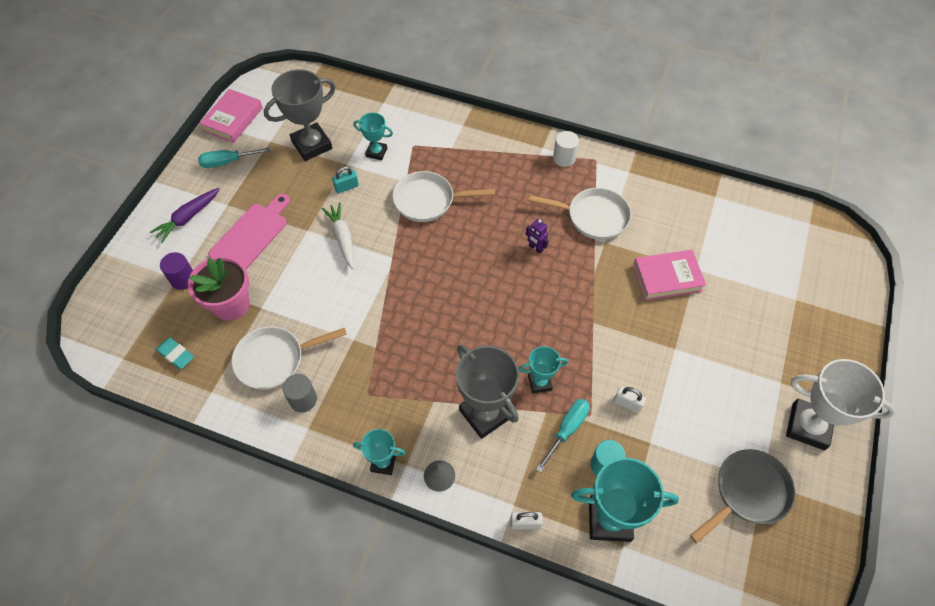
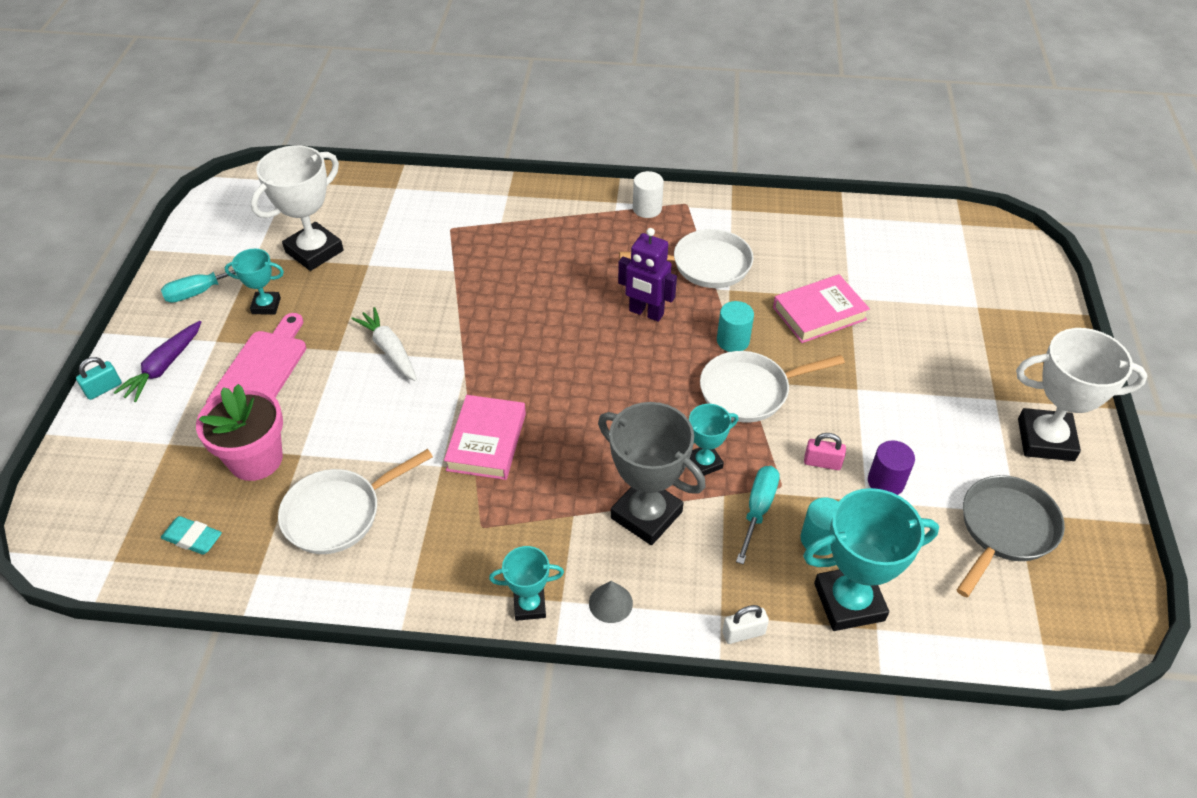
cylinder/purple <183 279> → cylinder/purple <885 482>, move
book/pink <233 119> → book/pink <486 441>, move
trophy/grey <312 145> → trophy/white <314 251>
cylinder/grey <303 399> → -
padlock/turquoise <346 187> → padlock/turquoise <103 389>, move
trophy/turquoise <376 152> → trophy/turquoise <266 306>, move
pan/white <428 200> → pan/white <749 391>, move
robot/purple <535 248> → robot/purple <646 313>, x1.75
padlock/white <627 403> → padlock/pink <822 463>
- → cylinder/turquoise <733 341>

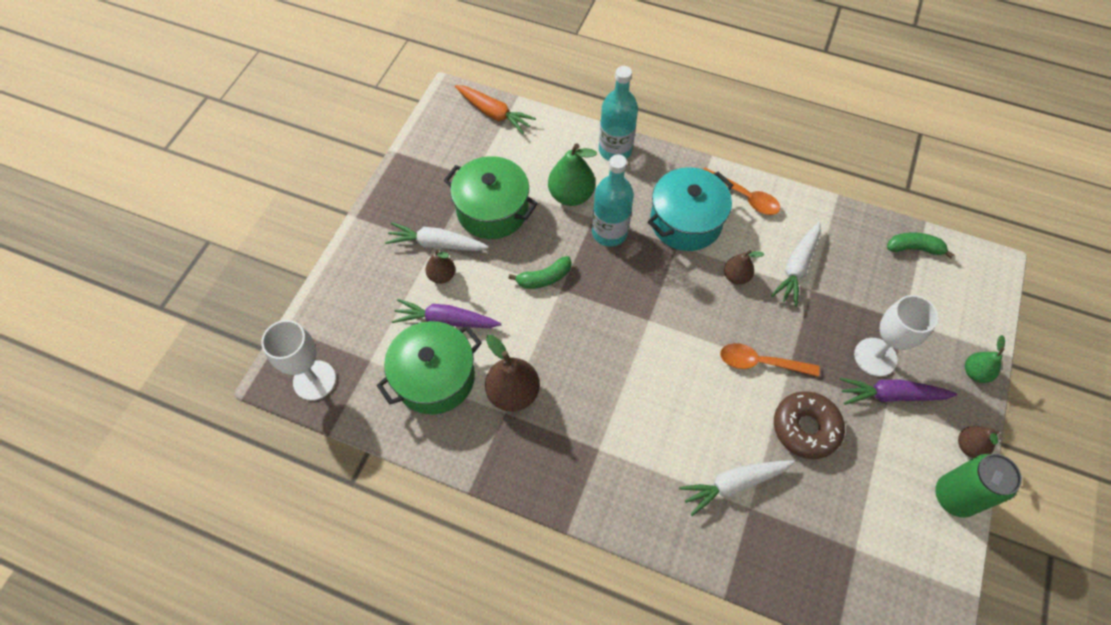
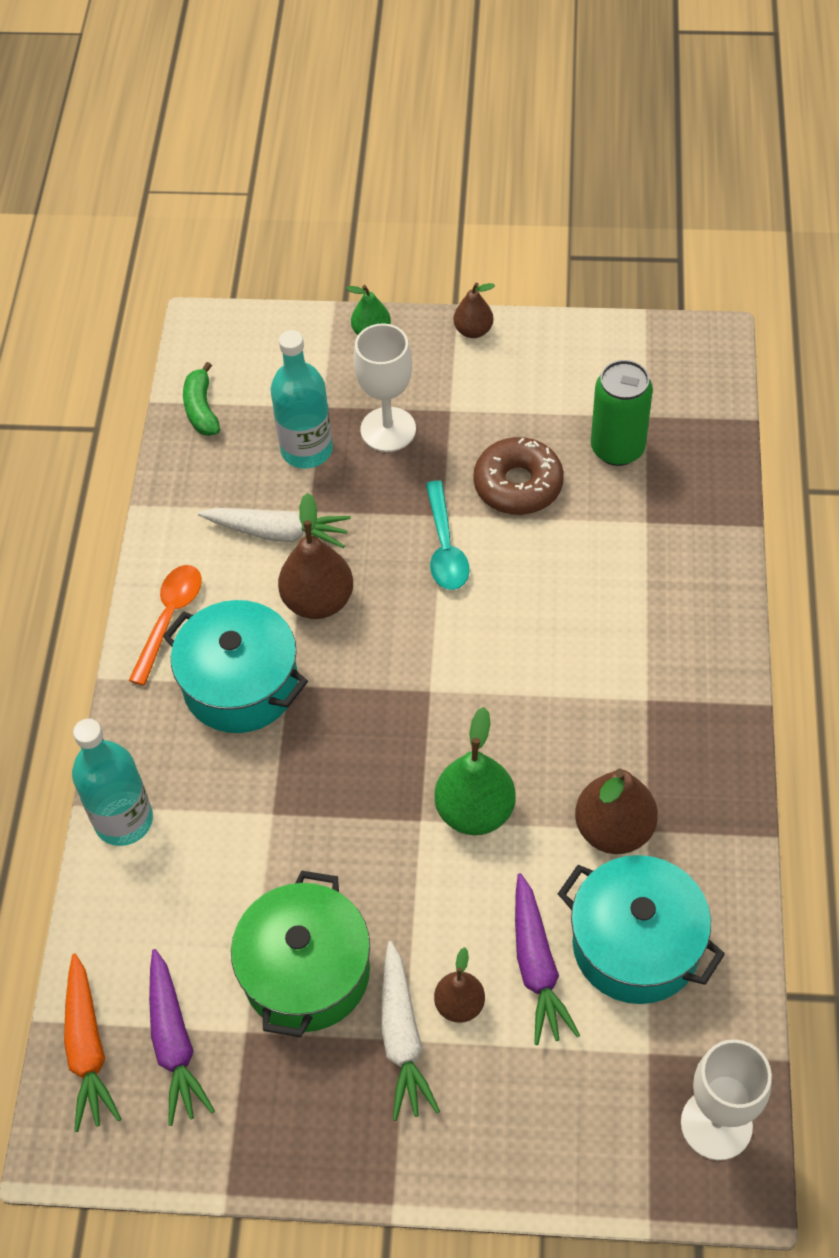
pot/green <435 377> → pot/turquoise <636 945>
carrot/orange <494 113> → carrot/orange <88 1048>, 150 degrees clockwise
banana/green <544 278> → -
pear/green <571 195> → pear/green <475 811>, move
bottle/turquoise <609 232> → bottle/turquoise <306 450>, move
carrot/white <734 484> → -
spoon/orange <760 362> → spoon/turquoise <445 547>
pear/brown <736 276> → pear/brown <318 601>, x1.69
carrot/purple <891 395> → carrot/purple <174 1043>, move
can/green <954 496> → can/green <617 448>, move

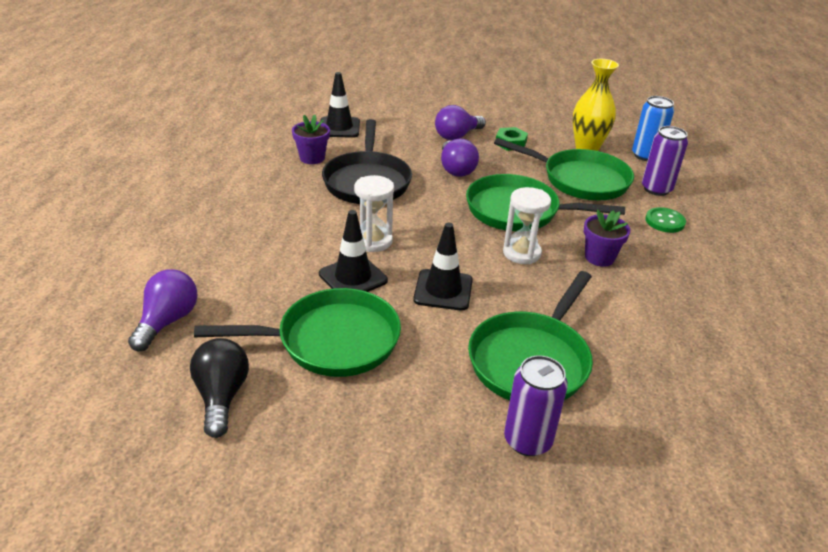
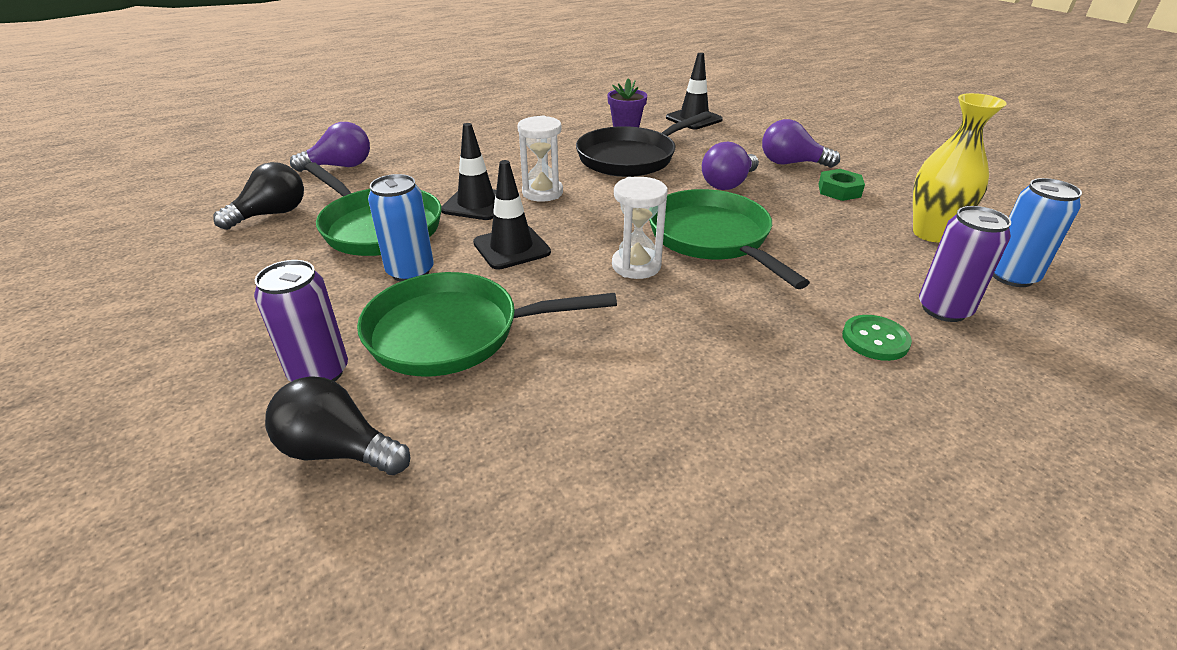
pan/green <579 180> → -
flower pot/purple <599 257> → -
- → light bulb/black <338 451>
- → can/blue <410 271>

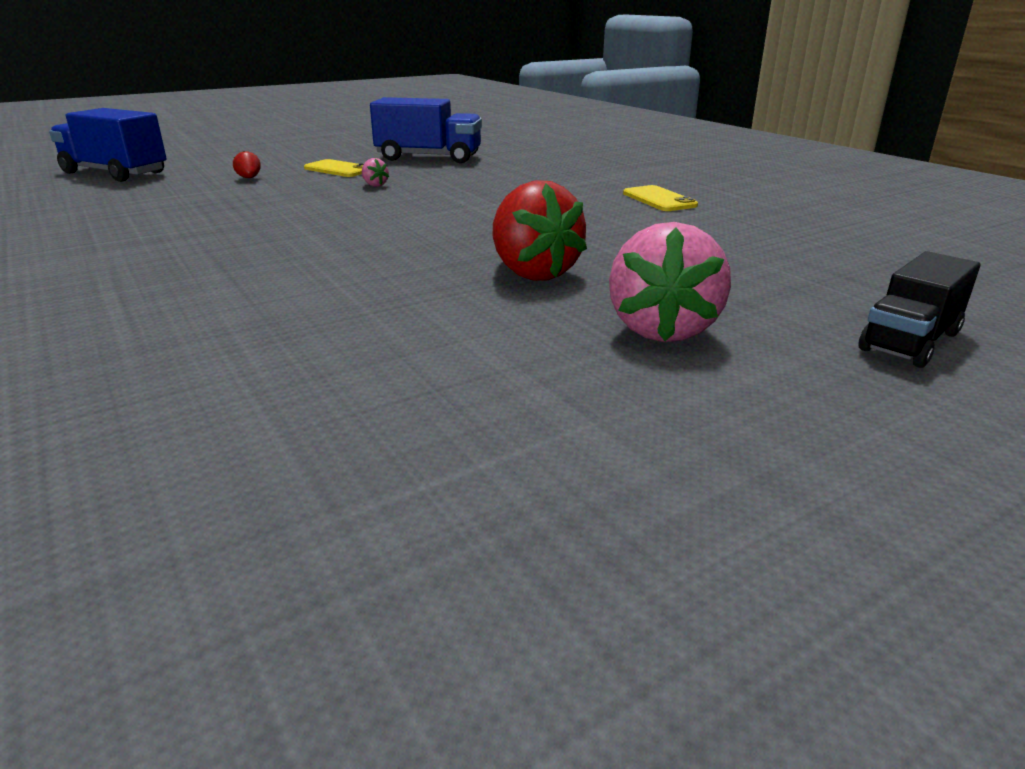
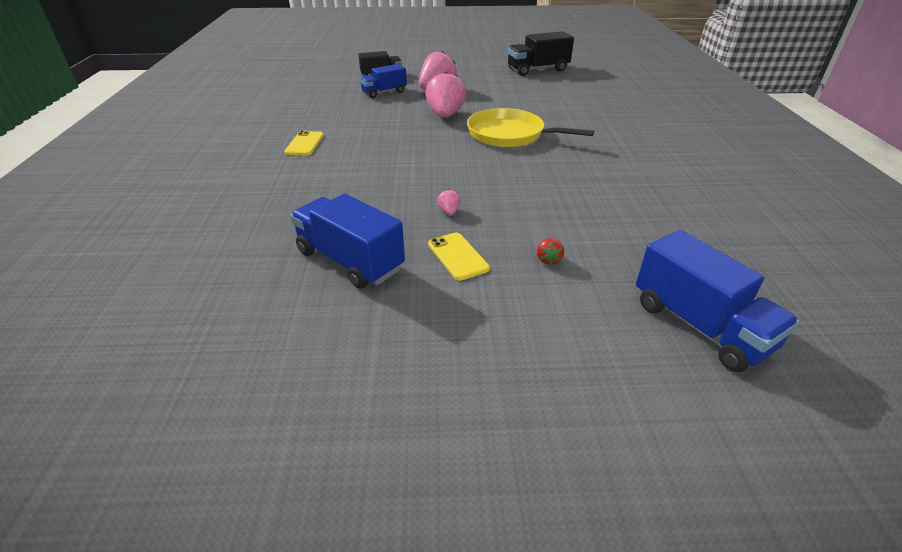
strawberry/red <533 273> → strawberry/pink <445 115>
- → truck/blue <384 92>
- → pan/yellow <510 134>
- → truck/black <537 70>

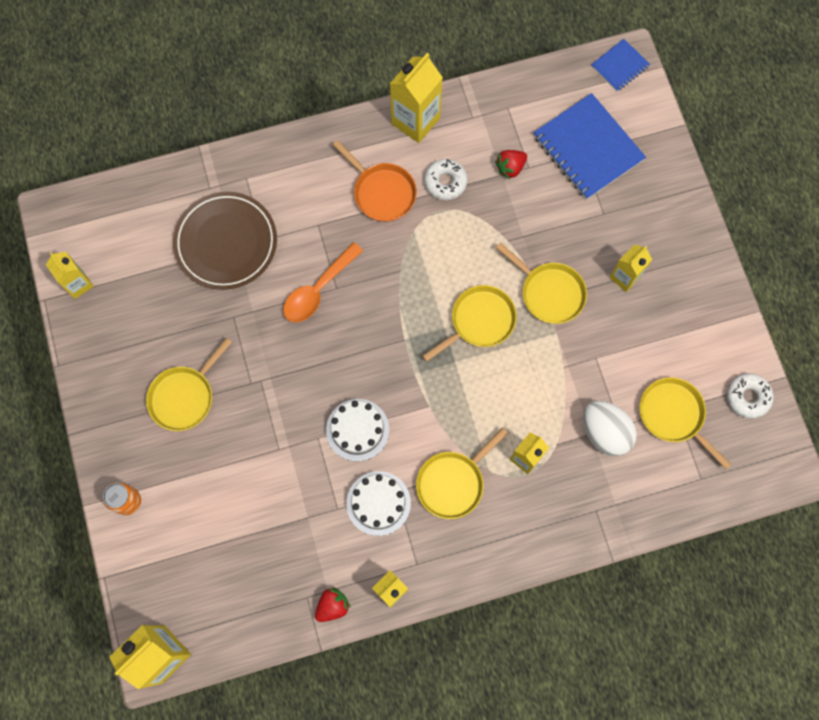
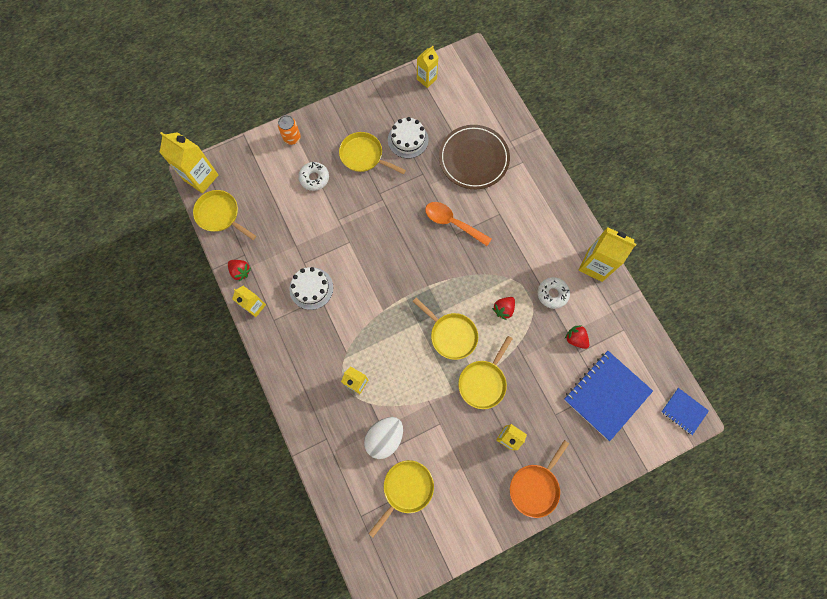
cake/white <357 430> → cake/white <408 140>, move
pan/orange <381 192> → pan/orange <535 486>, move
pan/yellow <453 482> → pan/yellow <220 215>, move
donut/white <747 397> → donut/white <314 178>, move
- → strawberry/red <503 309>

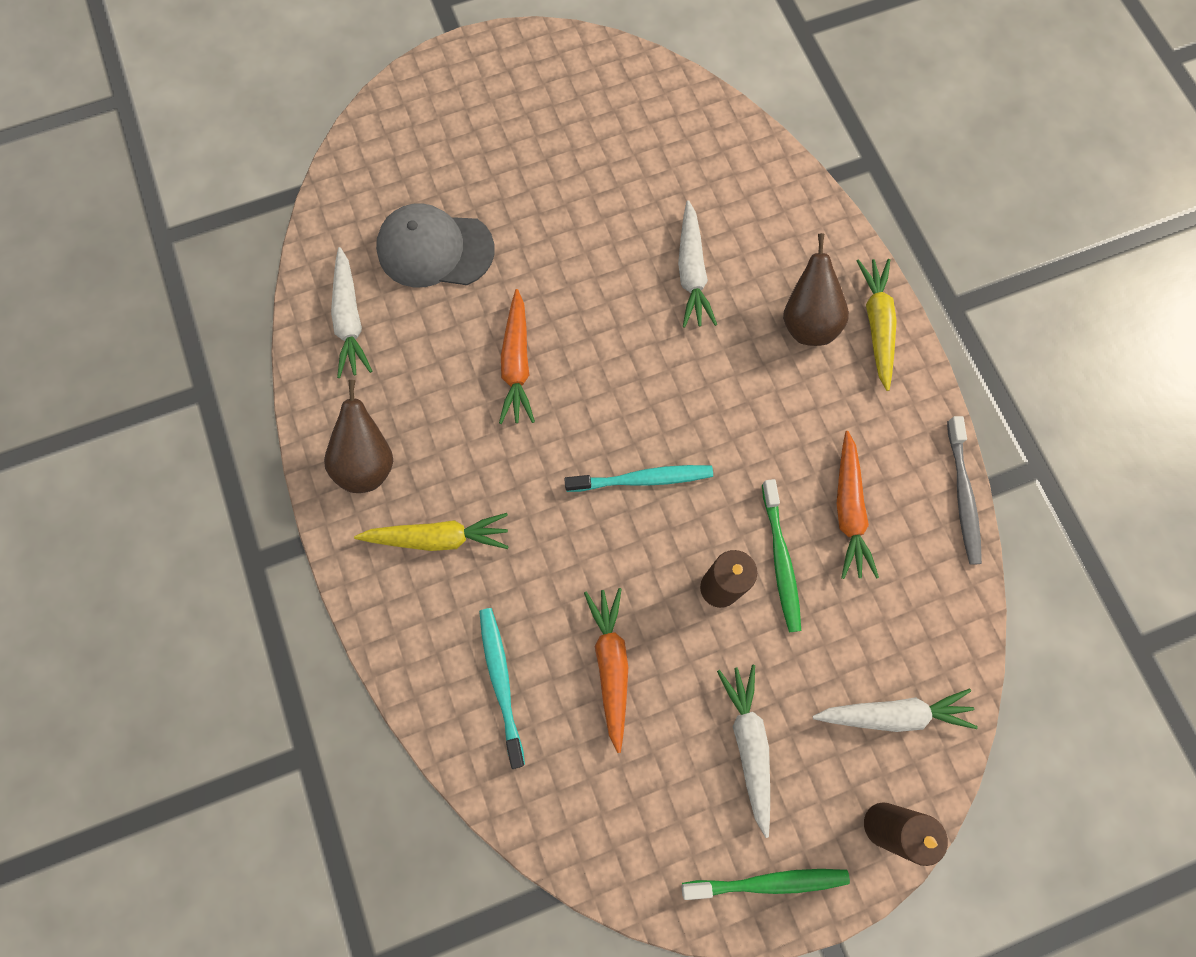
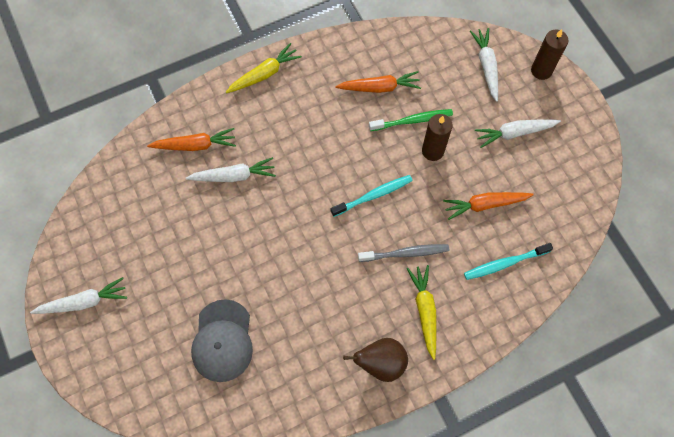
carrot/white <350 320> → carrot/white <84 302>, move
carrot/orange <517 364> → carrot/orange <195 145>, move
toothbrush/turquoise <642 479> → toothbrush/turquoise <373 195>, 75 degrees clockwise
toothbrush/green <768 882> → -
pear/brown <807 322> → -
carrot/yellow <876 325> → carrot/yellow <264 74>, 150 degrees clockwise
toothbrush/grey <962 495> → toothbrush/grey <405 253>, move

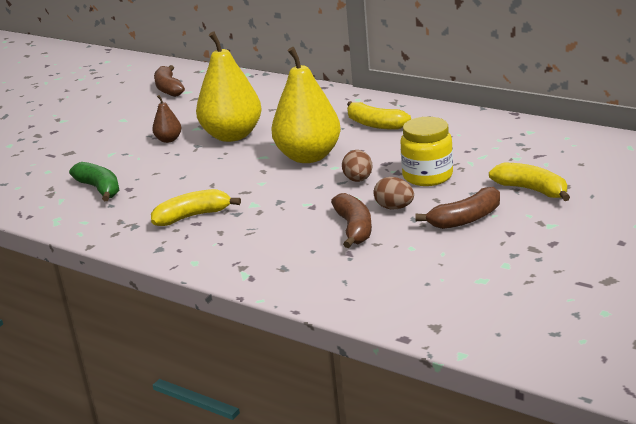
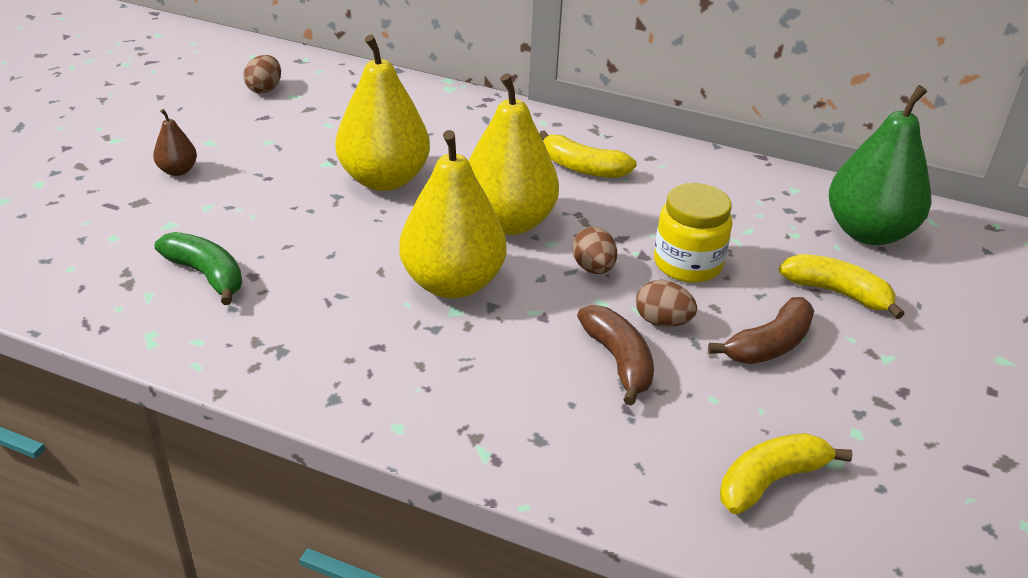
banana/yellow <193 216> → banana/yellow <771 481>, move
pear/brown <168 140> → pear/brown <178 171>, move
banana/brown <168 89> → egg/brown <265 89>
- → pear/yellow <452 283>
- → pear/green <868 232>

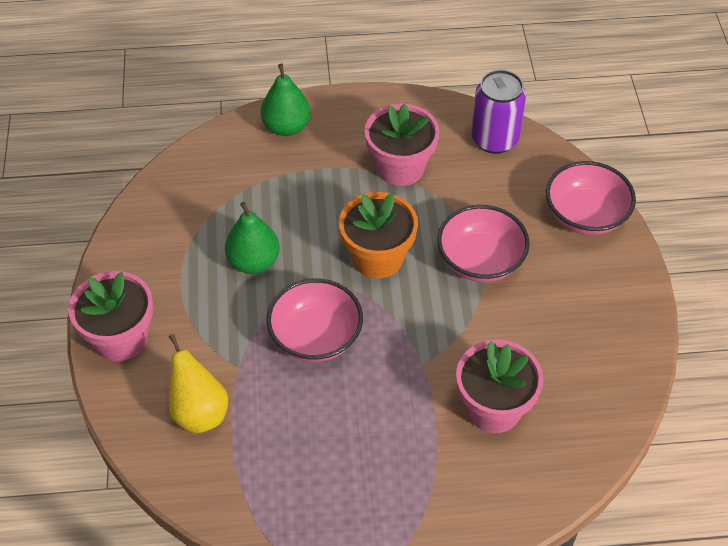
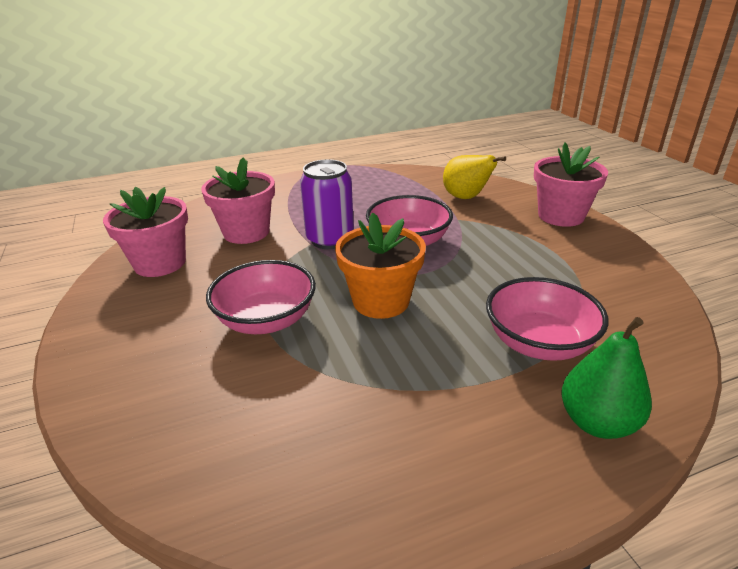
pear/green <254 262> → -
flower pot/pink <400 167> → flower pot/pink <160 263>, move
can/purple <494 139> → can/purple <330 239>, move
bowl/pink <585 215> → bowl/pink <539 343>, move

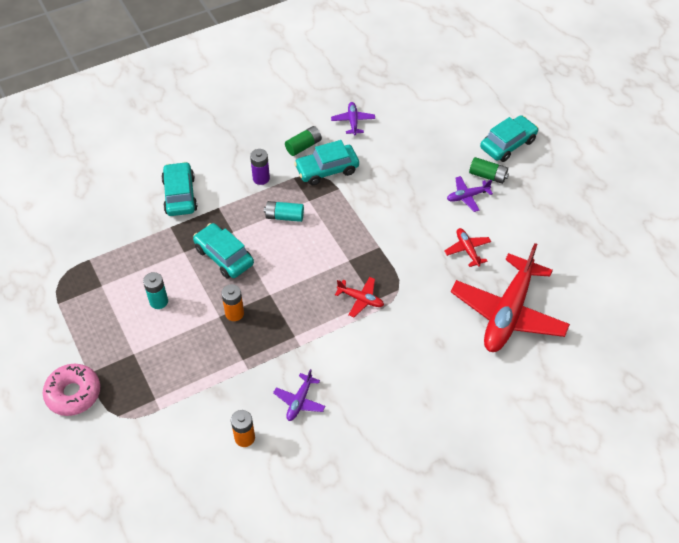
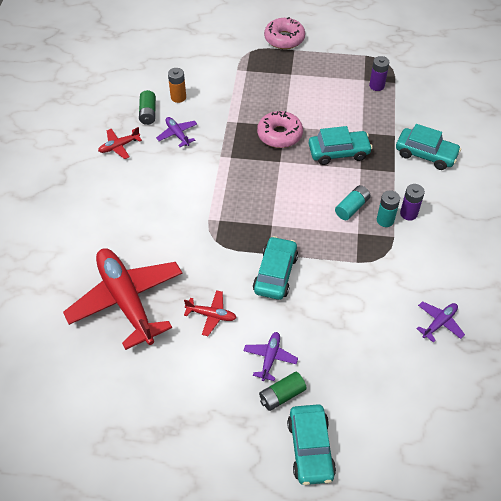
battery/turquoise <158 301> → battery/turquoise <385 220>, move
battery/orange <234 313> → donut/pink <279 135>
battery/green <303 146> → battery/green <148 113>, move
car/turquoise <327 170> → car/turquoise <275 273>, move
plane/purple <353 121> → plane/purple <439 323>, 75 degrees counterclockwise
plane/red <360 299> → plane/red <119 146>, move
- → battery/purple <376 86>

